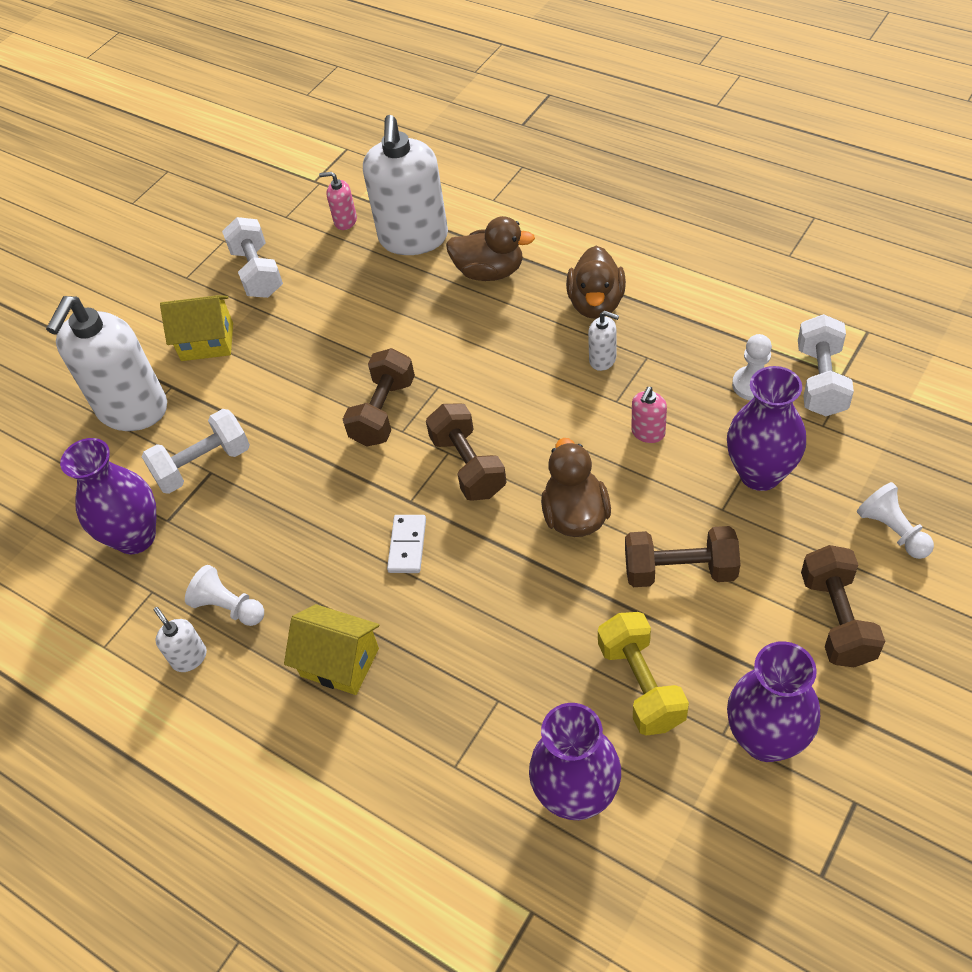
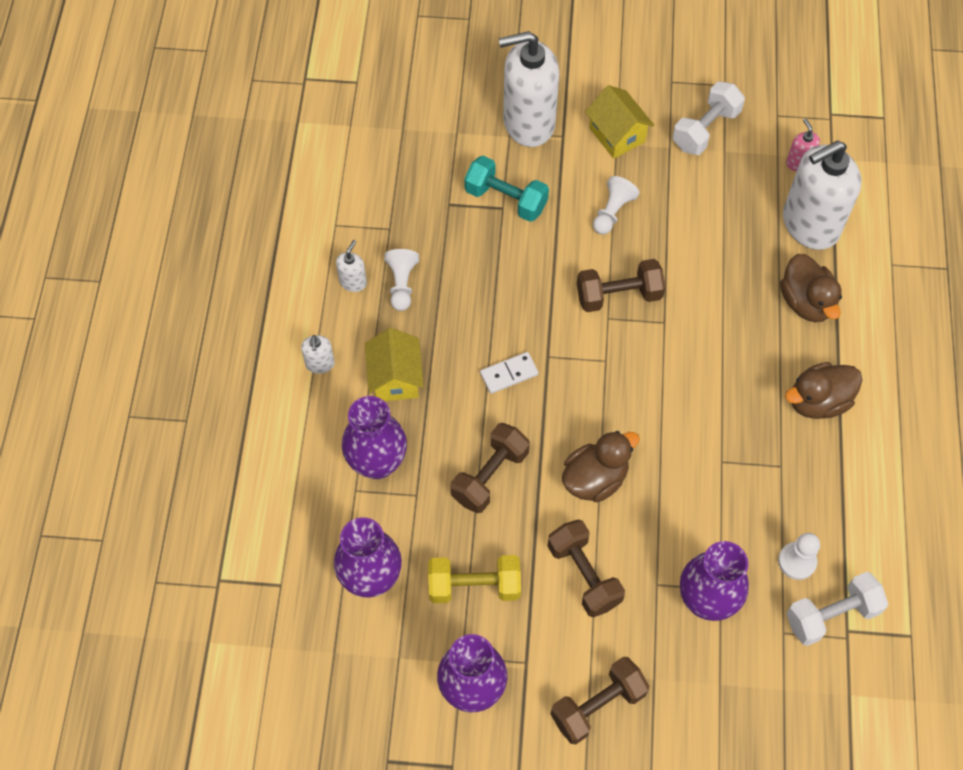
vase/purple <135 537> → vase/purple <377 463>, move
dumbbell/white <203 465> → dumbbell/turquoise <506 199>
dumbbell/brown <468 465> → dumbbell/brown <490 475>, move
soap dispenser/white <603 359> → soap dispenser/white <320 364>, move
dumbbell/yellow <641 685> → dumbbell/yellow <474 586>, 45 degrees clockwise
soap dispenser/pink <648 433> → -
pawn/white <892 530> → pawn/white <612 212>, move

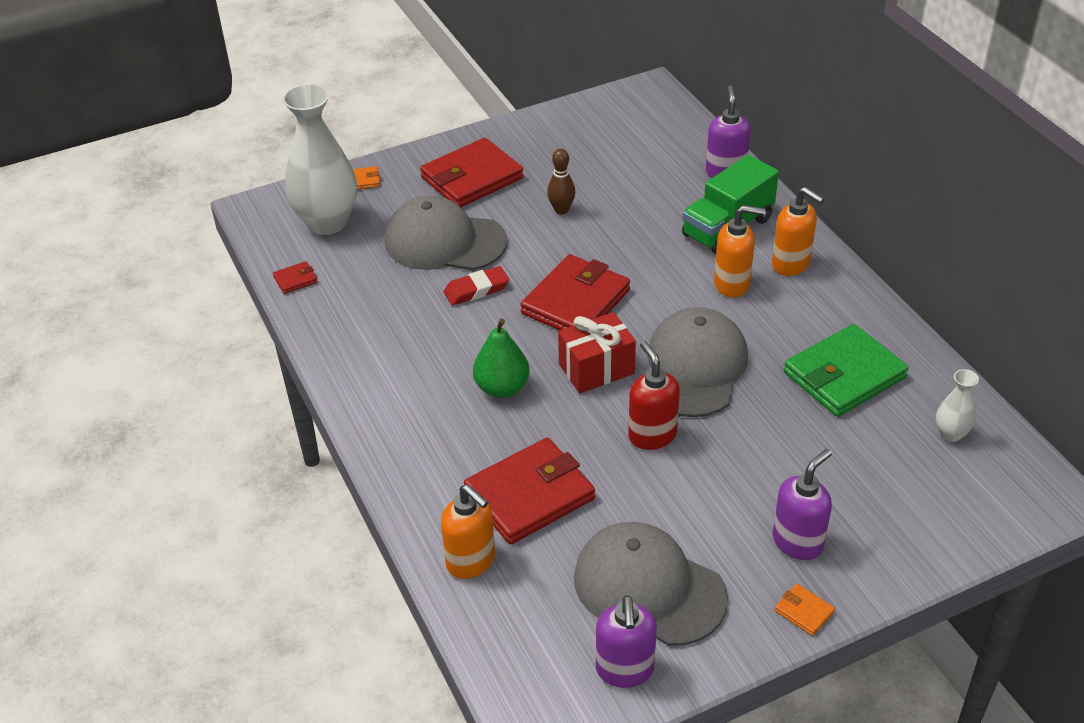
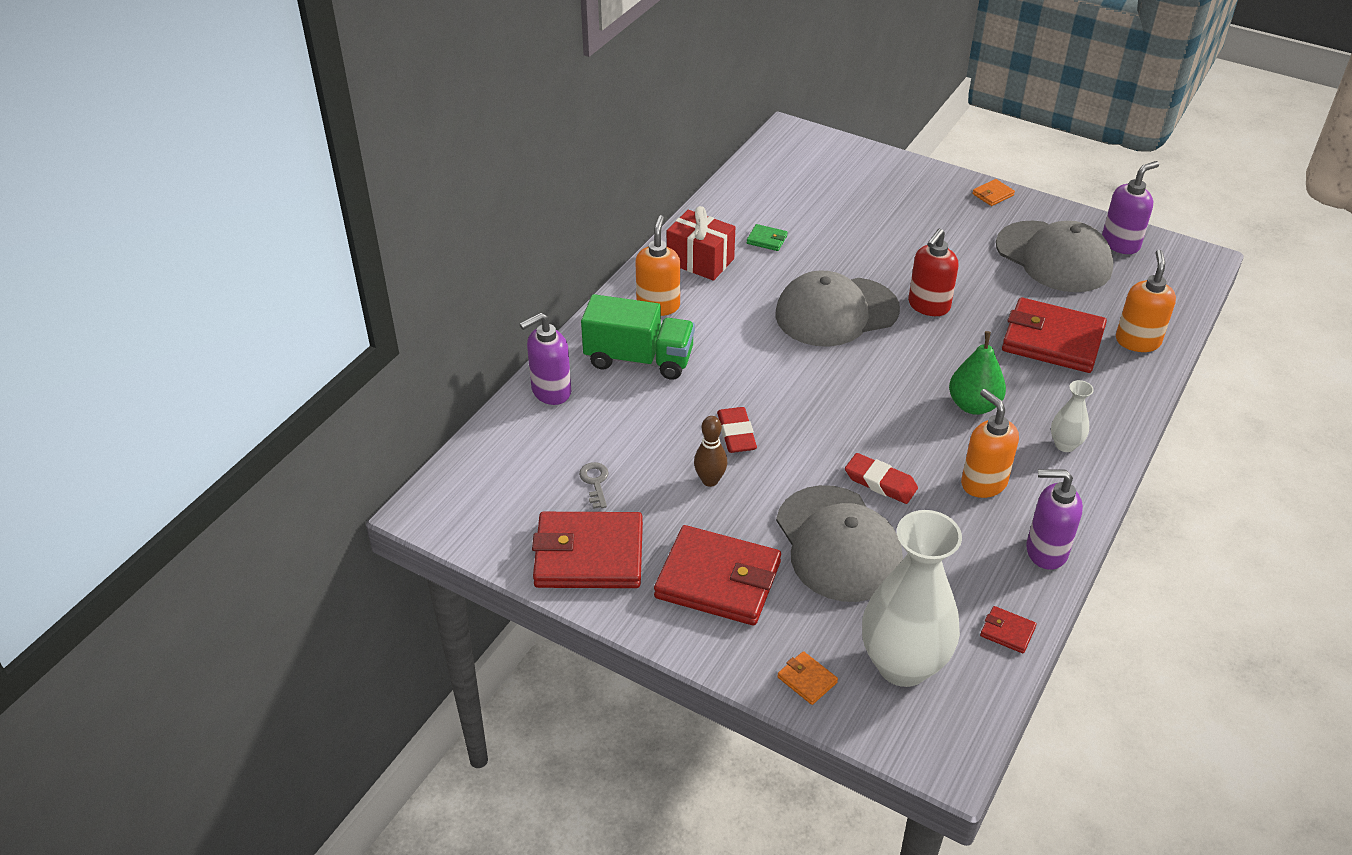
wallet/red <575 302> → wallet/red <589 555>, move
gift/red <596 369> → gift/red <700 261>, move
cap/grey <648 587> → cap/grey <1054 257>, 45 degrees counterclockwise
soap dispenser/orange <732 284> → soap dispenser/orange <983 483>, move
soap dispenser/purple <798 542> → soap dispenser/purple <1045 551>, move
wallet/orange <804 611> → wallet/orange <993 194>, 45 degrees clockwise
wallet/green <844 375> → wallet/green <767 240>, x0.42
vase/white <950 434> → vase/white <1065 445>, move
- → key/grey <595 482>
- → eraser/red <736 434>

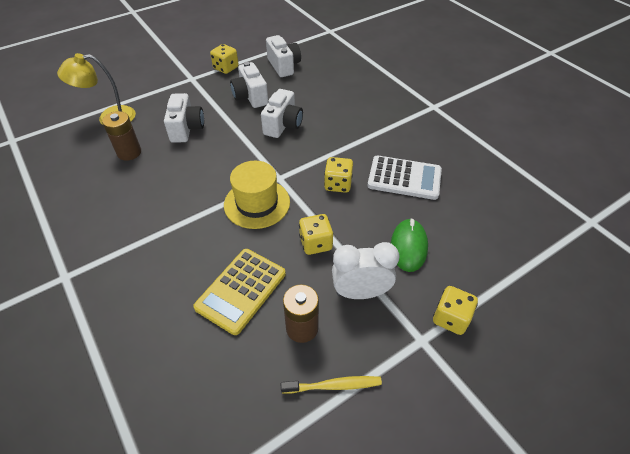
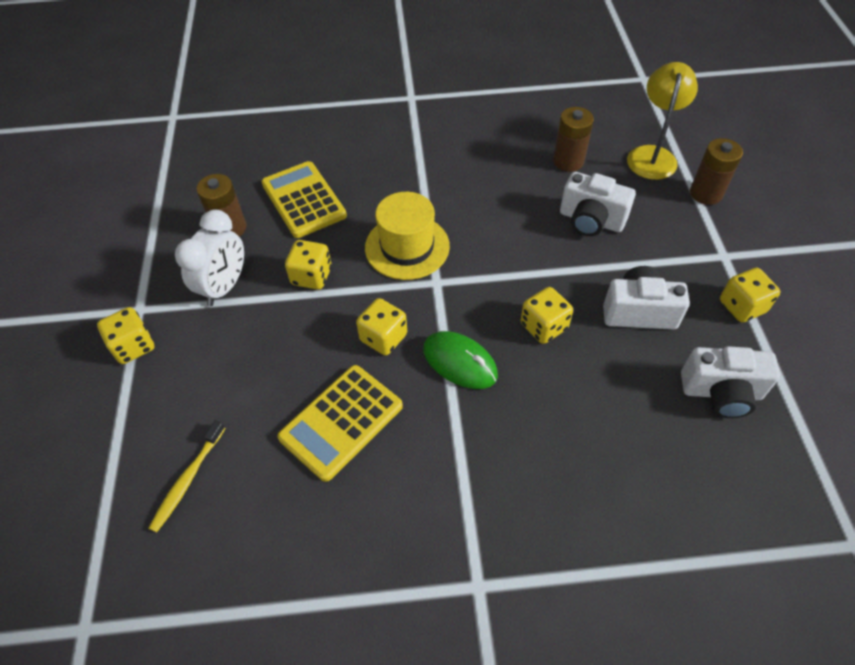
camera/white <283 125> → dice/yellow <543 326>
toothbrush/yellow <333 385> → toothbrush/yellow <188 480>, move
calculator/white <404 178> → calculator/yellow <341 422>
mouse/green <408 246> → mouse/green <460 362>, move
- → battery/brown <706 193>

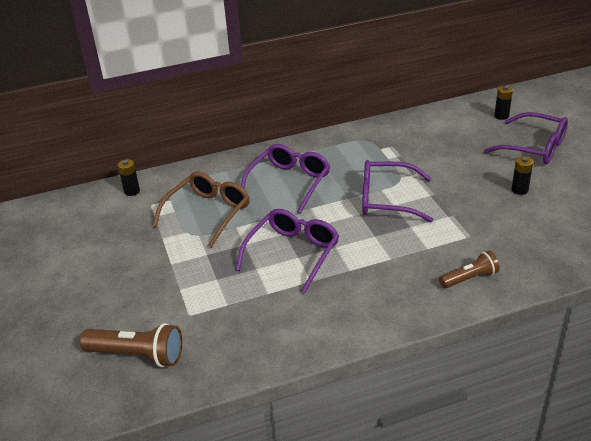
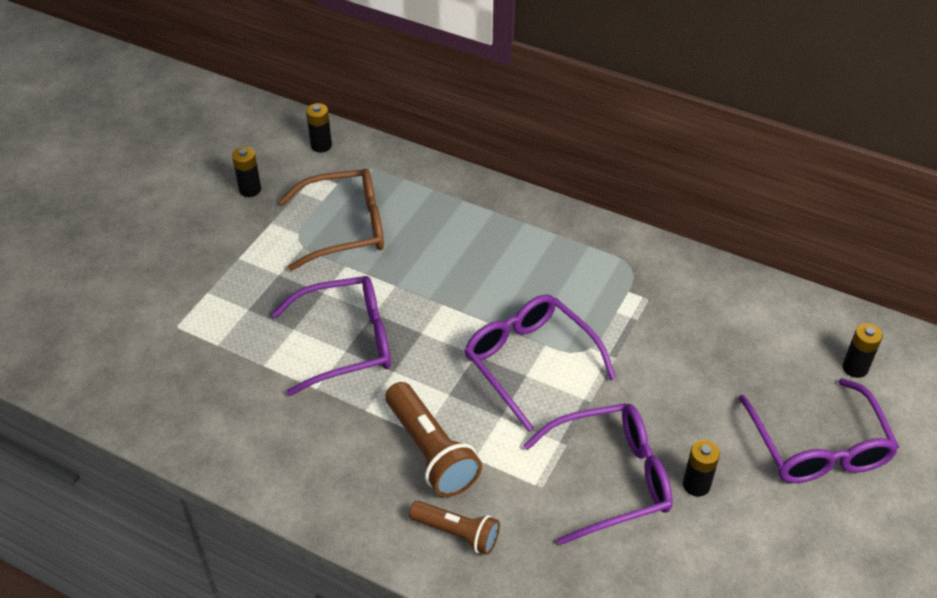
flashlight/brown <137 355> → flashlight/brown <431 451>, move
glasses/purple <289 182> → glasses/purple <611 478>, move
- → battery/black <250 190>

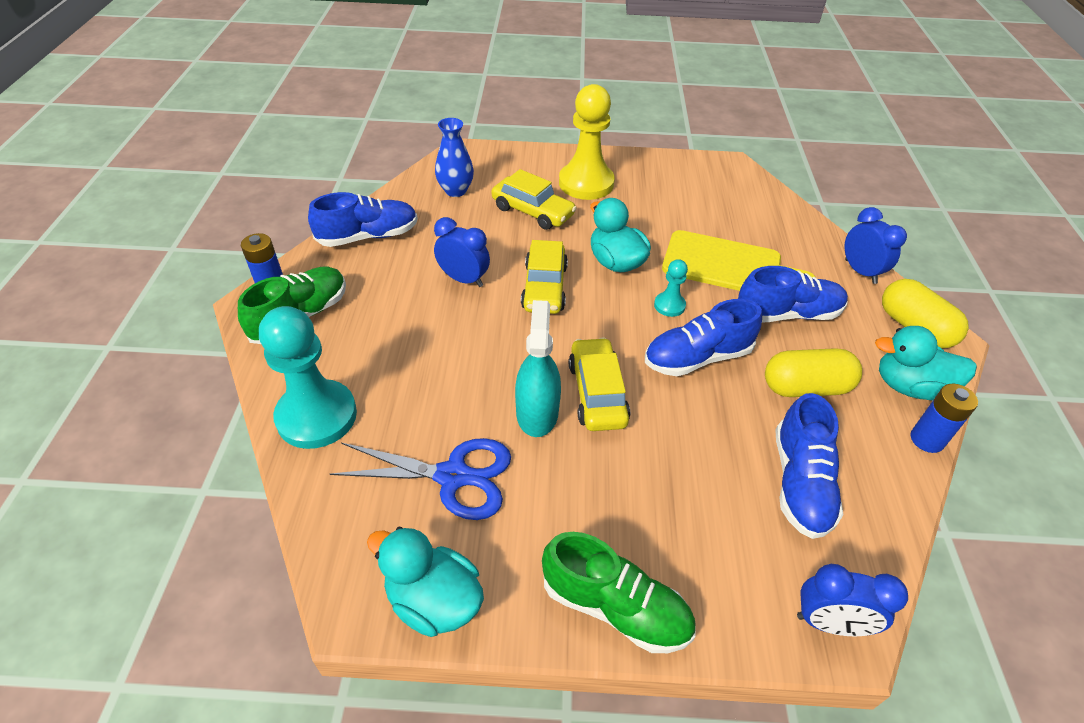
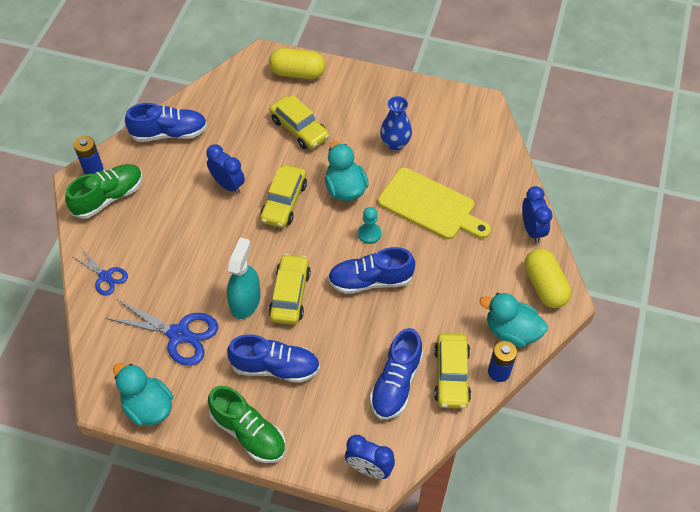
pawn/turquoise <317 416> → scissors/blue <105 276>
vase/blue <455 191> → vase/blue <395 143>, move
pawn/yellow <586 183> → -
shoe/blue <787 314> → shoe/blue <275 367>, move
capsule/yellow <805 387> → capsule/yellow <297 73>, move
- → car/yellow <451 375>

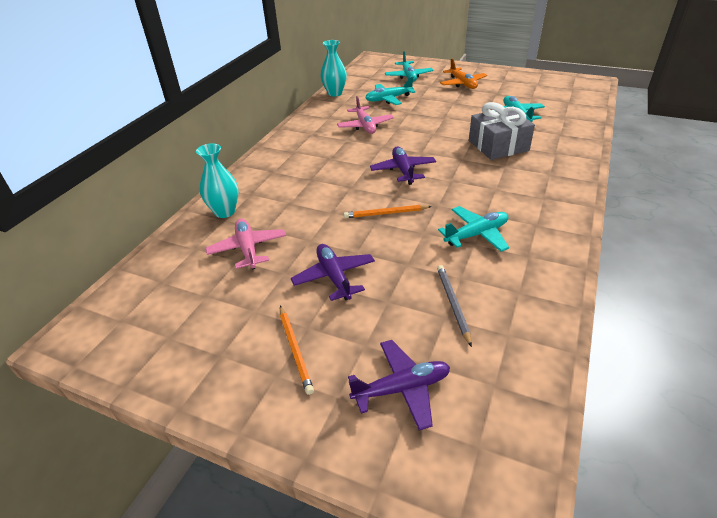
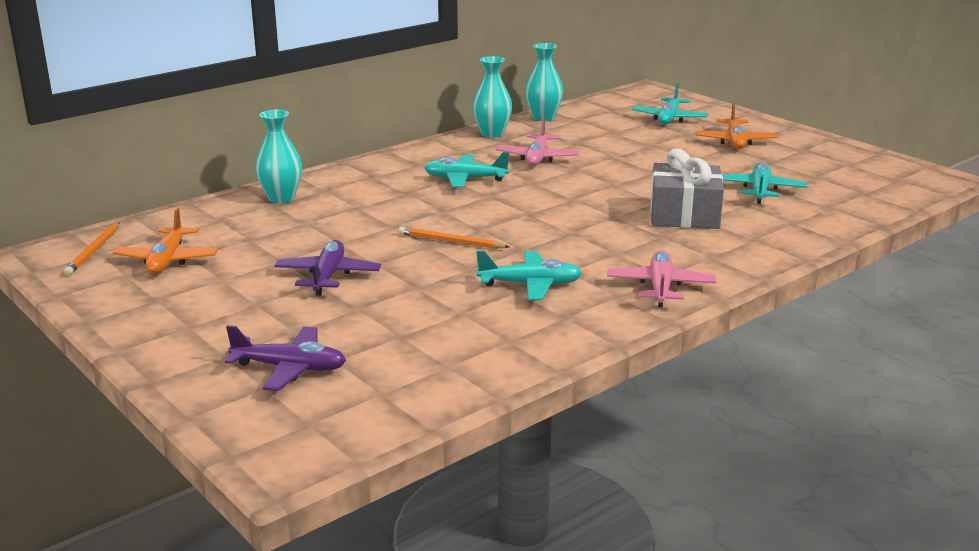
plane/pink <248 249> → plane/pink <660 287>, move
pencil/orange <295 350> → pencil/orange <94 251>, move
plane/turquoise <388 99> → plane/turquoise <465 179>, move
plane/purple <403 170> → -
pencil/grey <453 304> → -
- → plane/orange <167 260>
- → vase/turquoise <492 134>

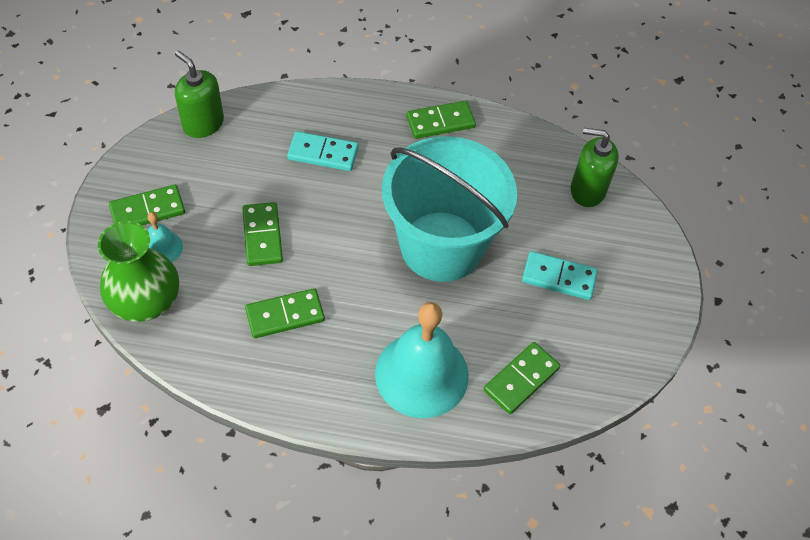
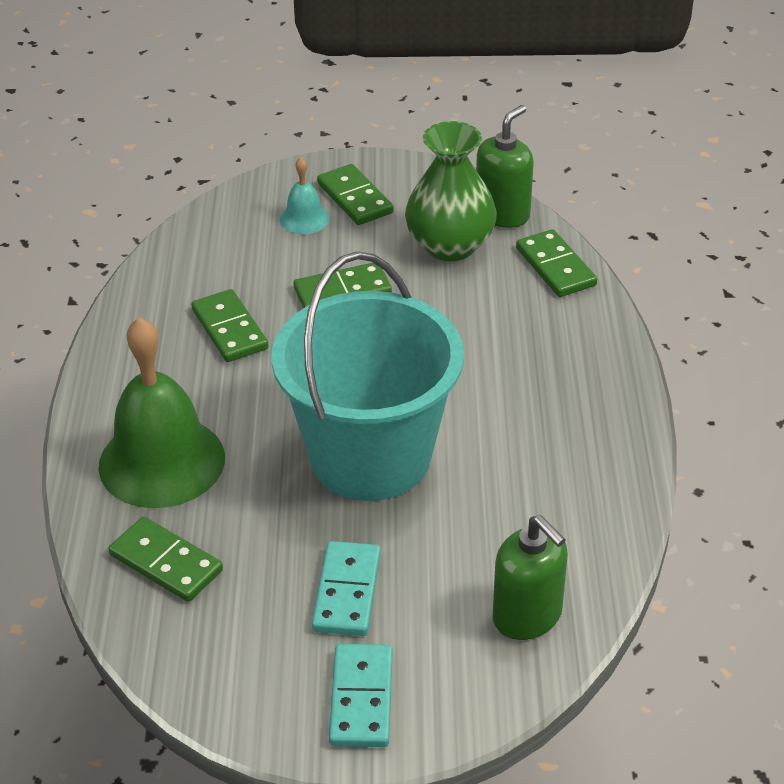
vase/green <146 301> → vase/green <450 245>, move
domino/turquoise <323 153> → domino/turquoise <361 699>, move
bell/turquoise <421 374> → bell/green <162 461>
domino/green <440 122> → domino/green <556 267>, move
soap dispenser/green <587 190> → soap dispenser/green <527 616>, 135 degrees clockwise

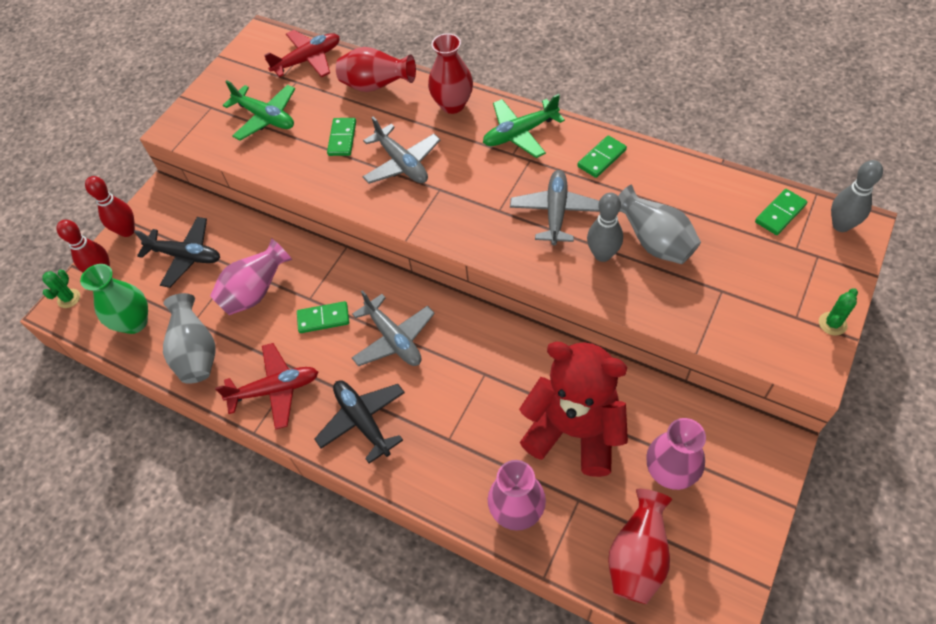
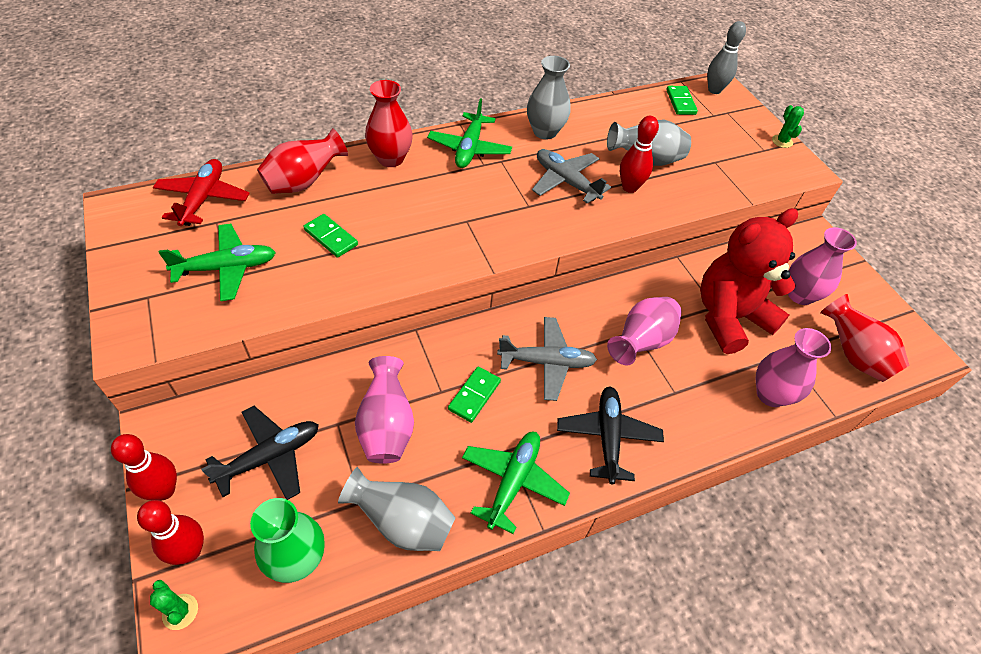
plane/red <275 389> → plane/green <513 482>
plane/black <363 421> → plane/black <608 437>, 90 degrees clockwise
plane/grey <402 163> → -
domino/green <601 158> → vase/grey <545 132>
bowling pin/grey <602 255> → bowling pin/red <629 187>
- → vase/pink <641 342>

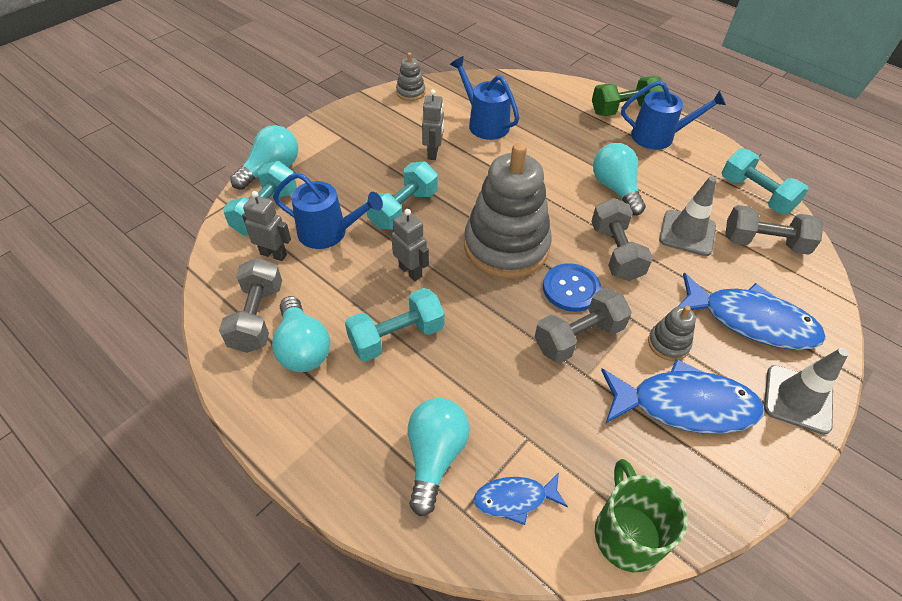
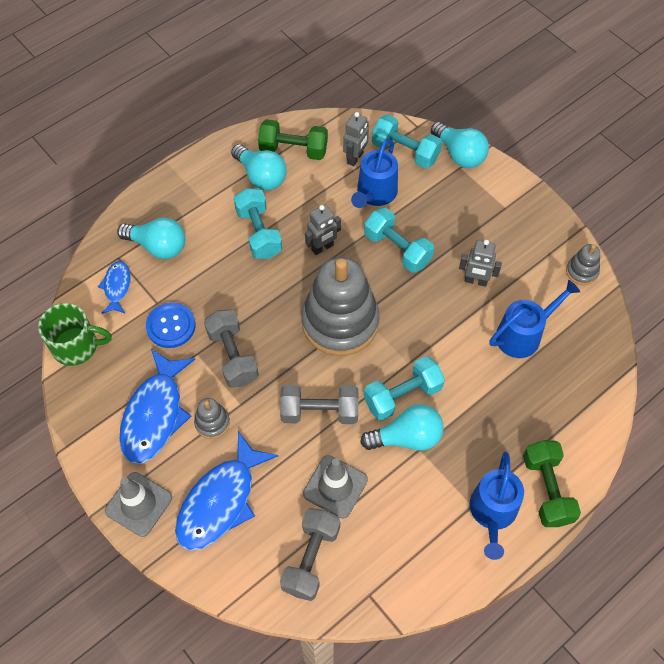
dumbbell/grey <257 317> → dumbbell/green <293 150>
light bulb/turquoise <302 347> → light bulb/turquoise <261 176>, 120 degrees counterclockwise
button/blue <571 289> → button/blue <171 326>, move
dumbbell/turquoise <755 195> → dumbbell/turquoise <402 395>, move

